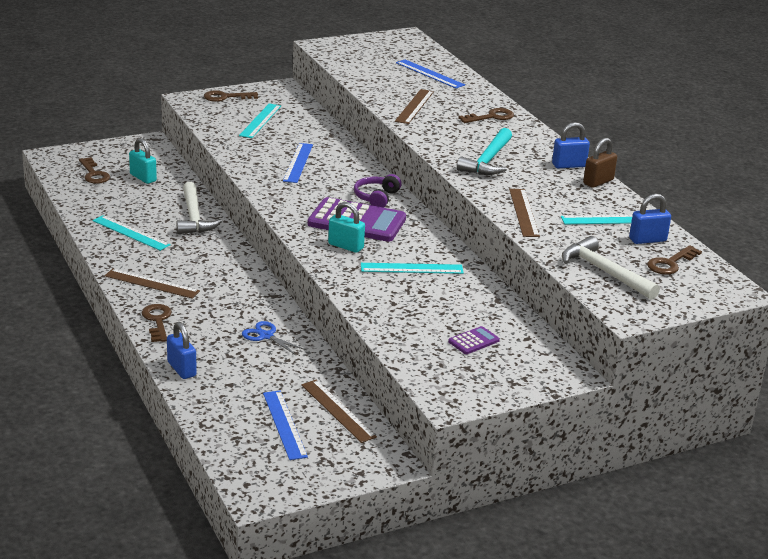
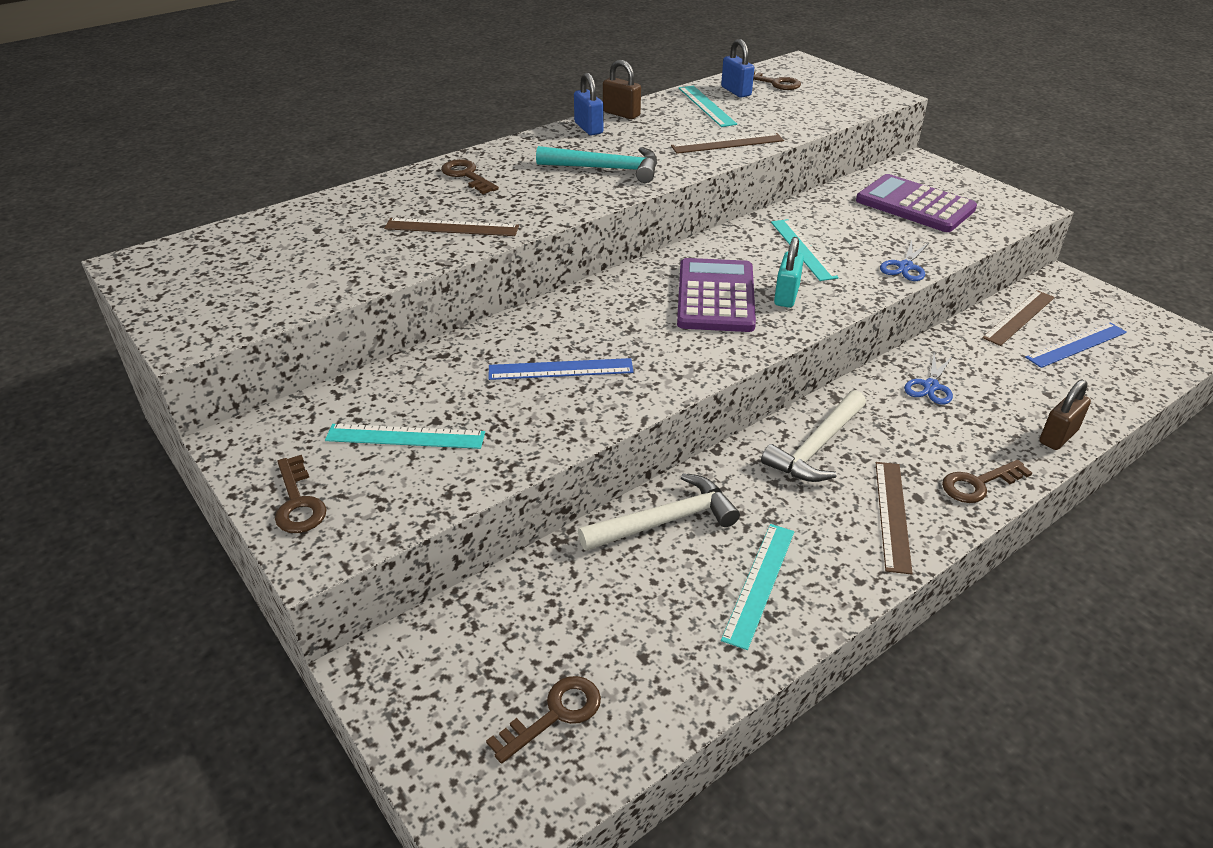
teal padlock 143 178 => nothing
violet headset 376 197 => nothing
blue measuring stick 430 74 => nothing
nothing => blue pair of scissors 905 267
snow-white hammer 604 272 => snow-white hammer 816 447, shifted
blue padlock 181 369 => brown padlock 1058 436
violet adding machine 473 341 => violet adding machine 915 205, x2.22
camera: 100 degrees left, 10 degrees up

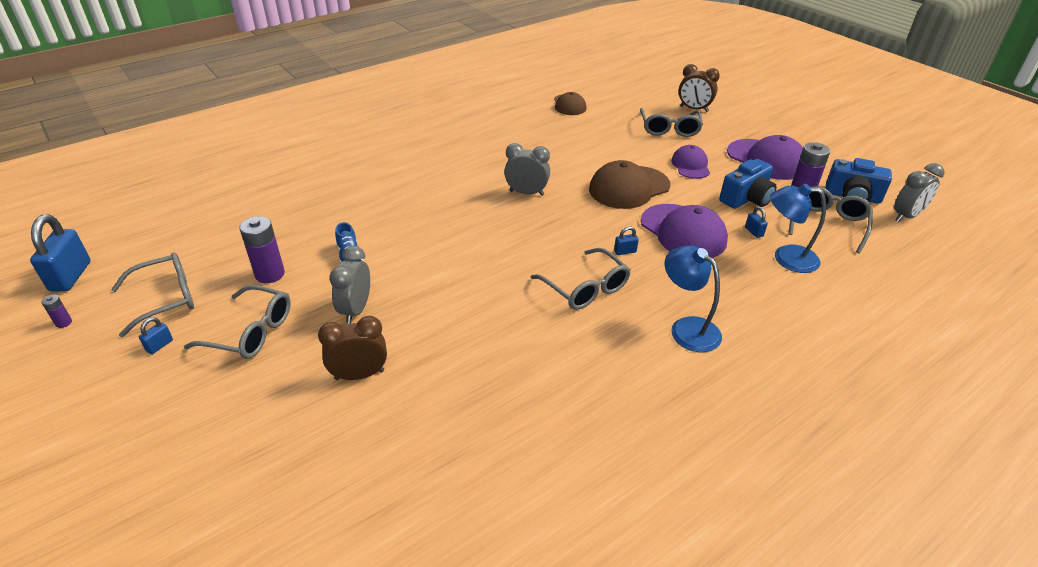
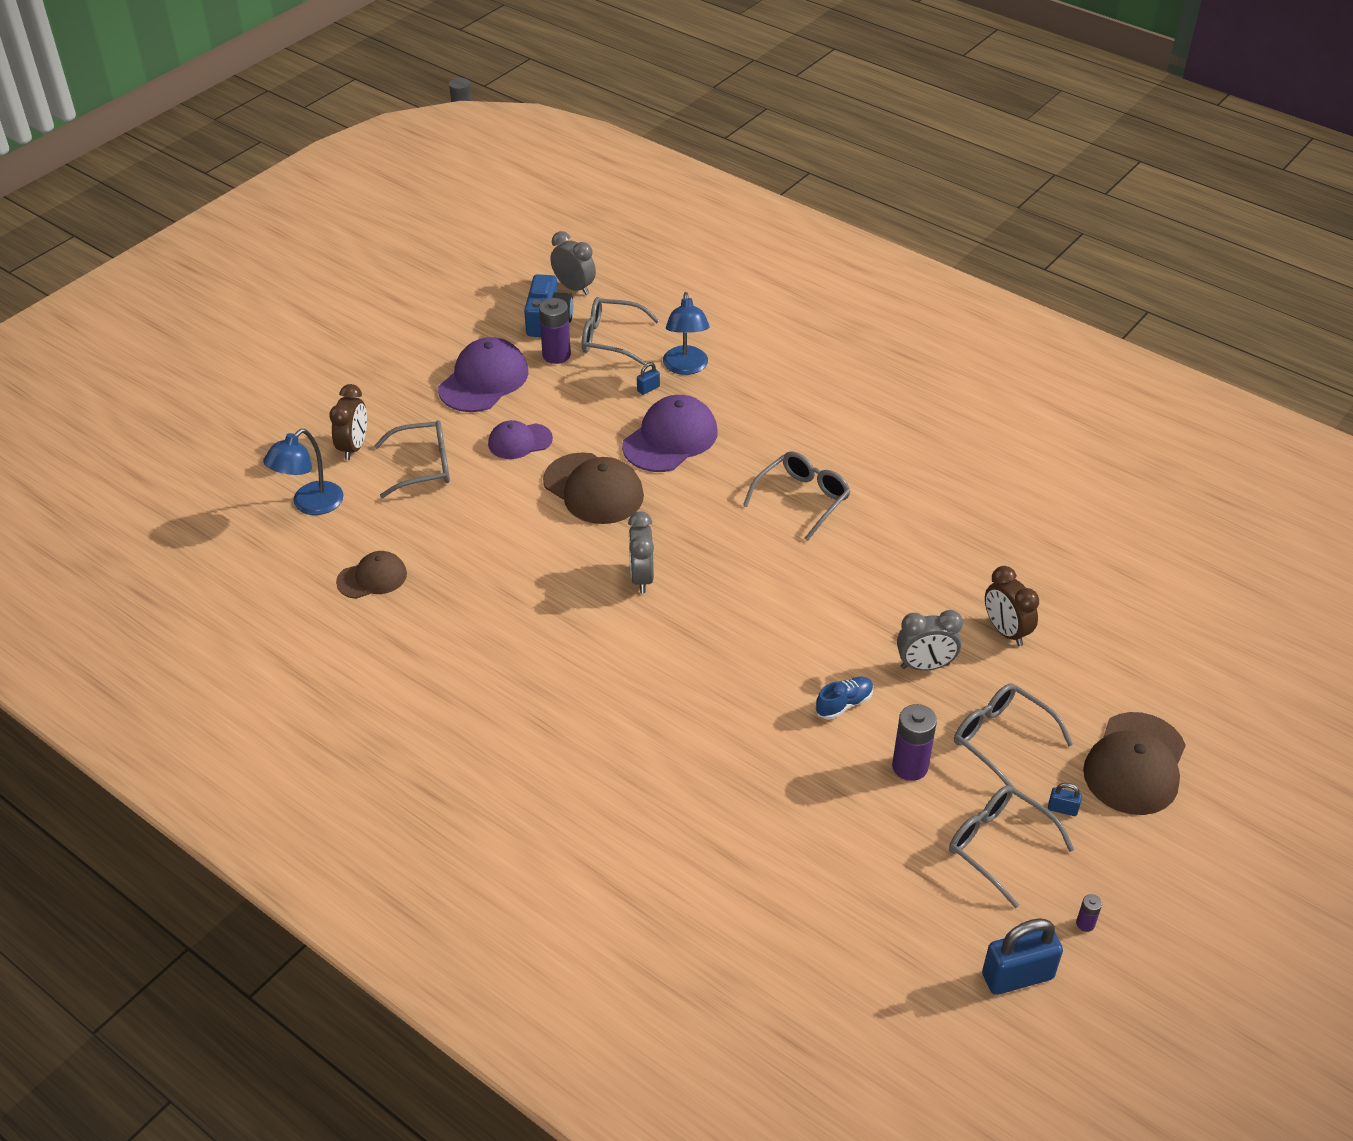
blue padlock 625 251 => nothing
blue camera 746 198 => nothing
nothing => brown cap 1135 764
blue lamp 687 328 => blue lamp 310 505, shifted
ash-grey glasses 250 332 => ash-grey glasses 1002 740, 45 degrees counterclockwise
camera: 105 degrees left, 5 degrees up

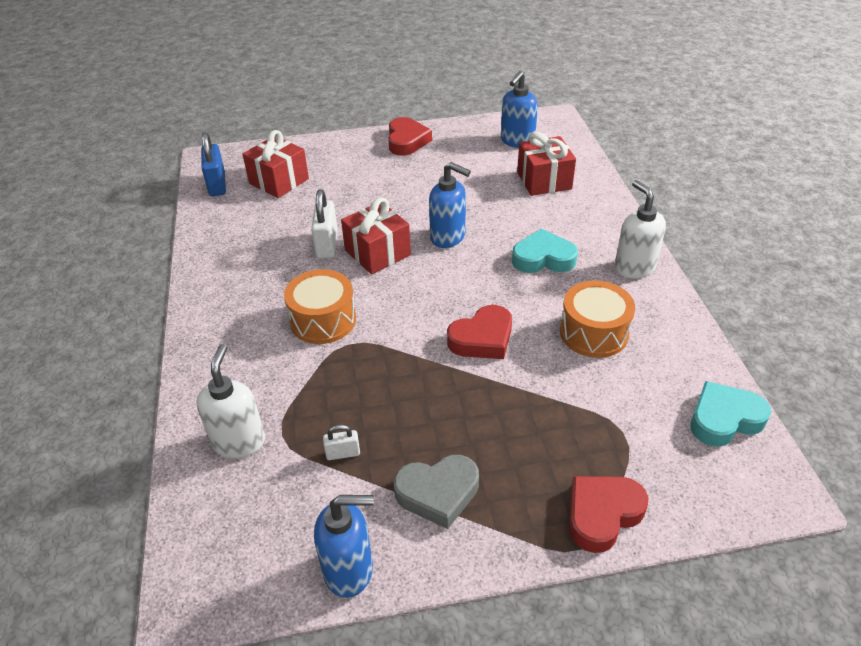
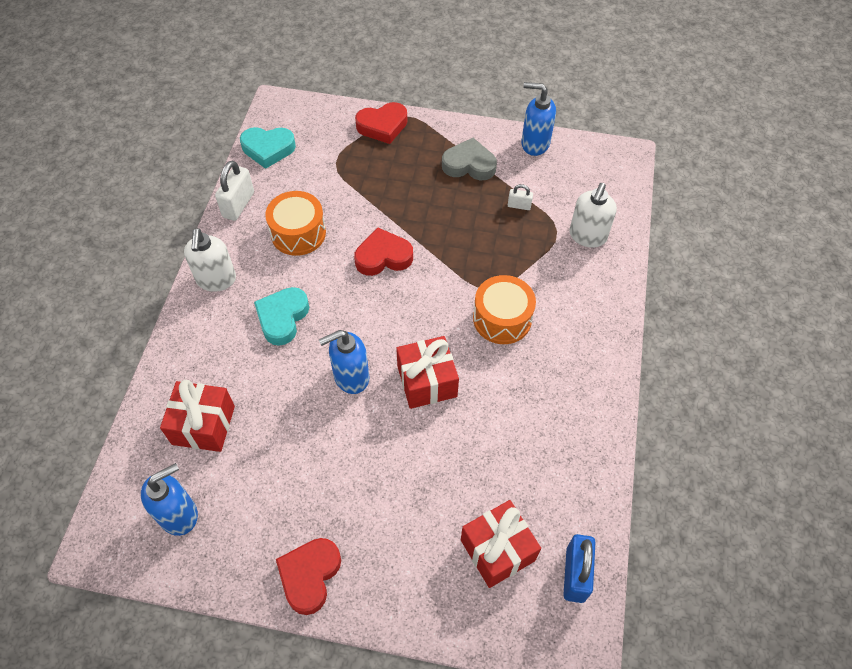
snow-white padlock 327 245 => snow-white padlock 238 205, shifted
blue soap pump 448 237 => blue soap pump 351 377, 75 degrees counterclockwise
teal heart 543 258 => teal heart 282 318, 90 degrees clockwise
camera: 160 degrees left, 15 degrees up

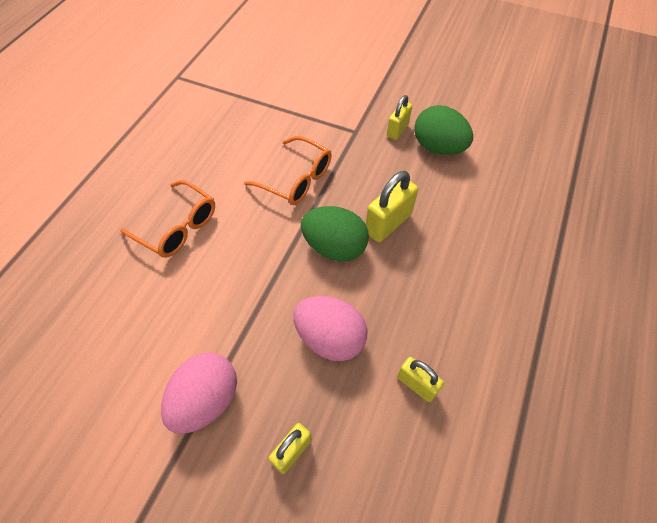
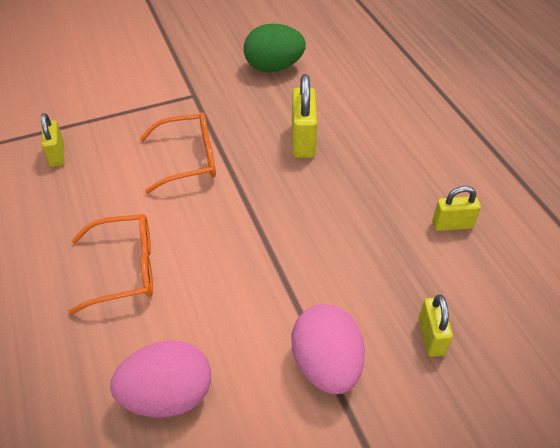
emerald toy egg 334 247 => nothing
rose-pink toy egg 330 338 => rose-pink toy egg 168 395, shifted
golden padlock 397 130 => golden padlock 57 155, shifted
camera: 45 degrees left, 10 degrees down

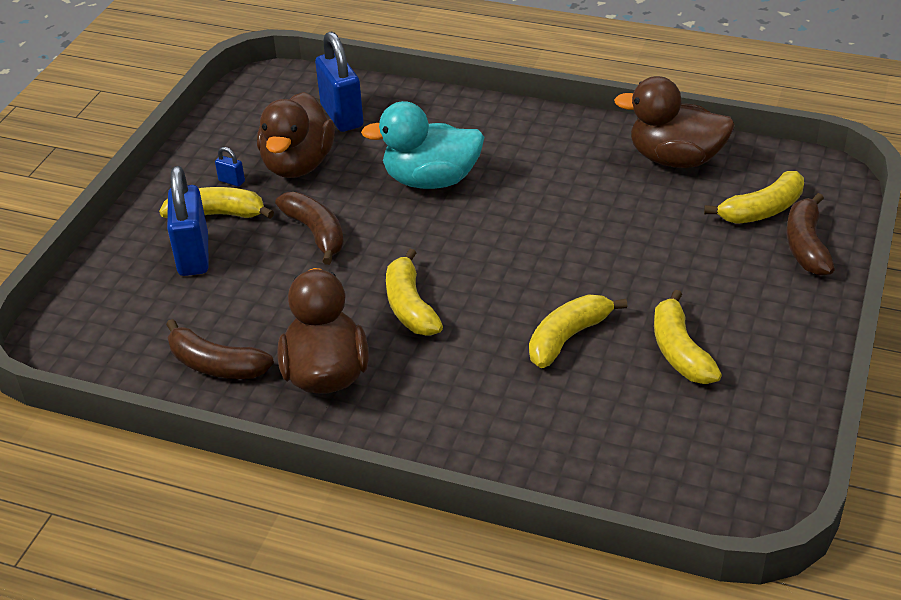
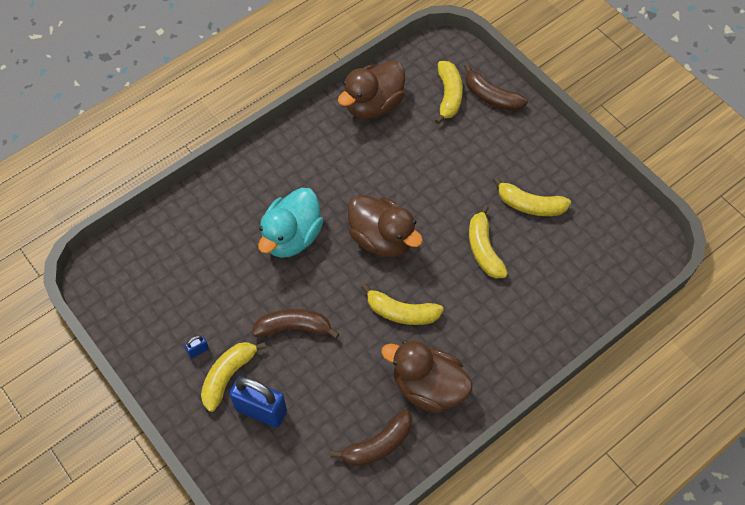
blue padlock 342 116 => nothing
brown rubber duck 298 164 => brown rubber duck 382 238, shifted
camera: 60 degrees left, 20 degrees up

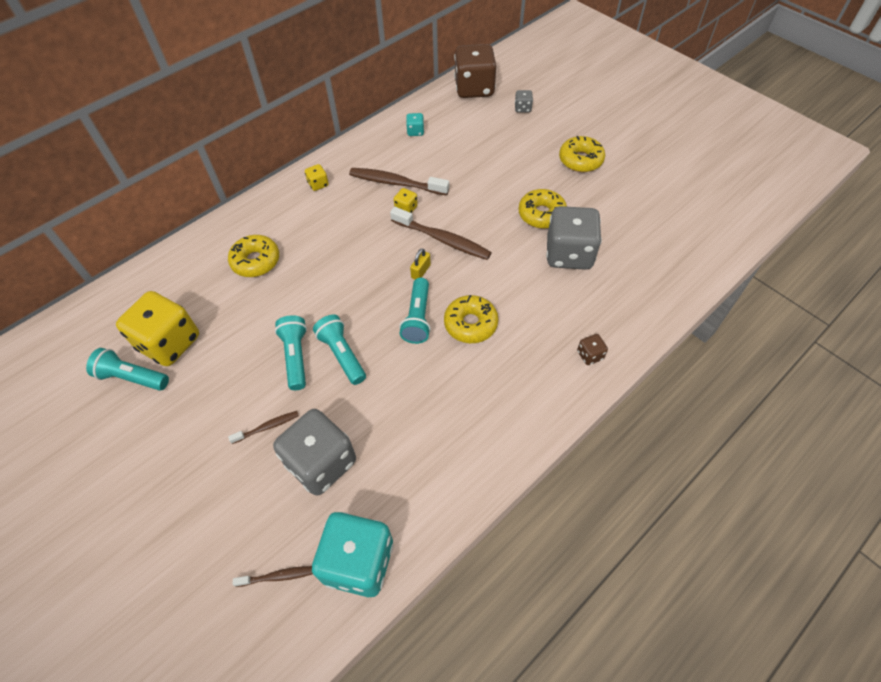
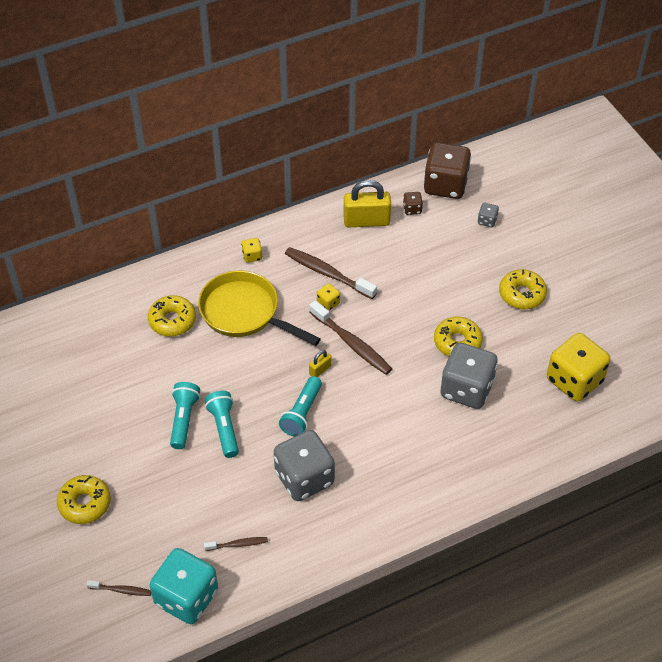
teal pocket torch 132 377 => nothing
nothing => golden pan 245 313
golden game die 169 343 => golden game die 574 380, shifted
brown tooth brush 267 427 => brown tooth brush 238 544, shifted
ash-grey game die 321 463 => ash-grey game die 304 478, shifted
golden donut 470 324 => golden donut 85 503, shifted
brown game die 590 355 => brown game die 412 209, shifted
teal game die 415 131 => golden padlock 366 221
camera: 15 degrees right, 5 degrees down

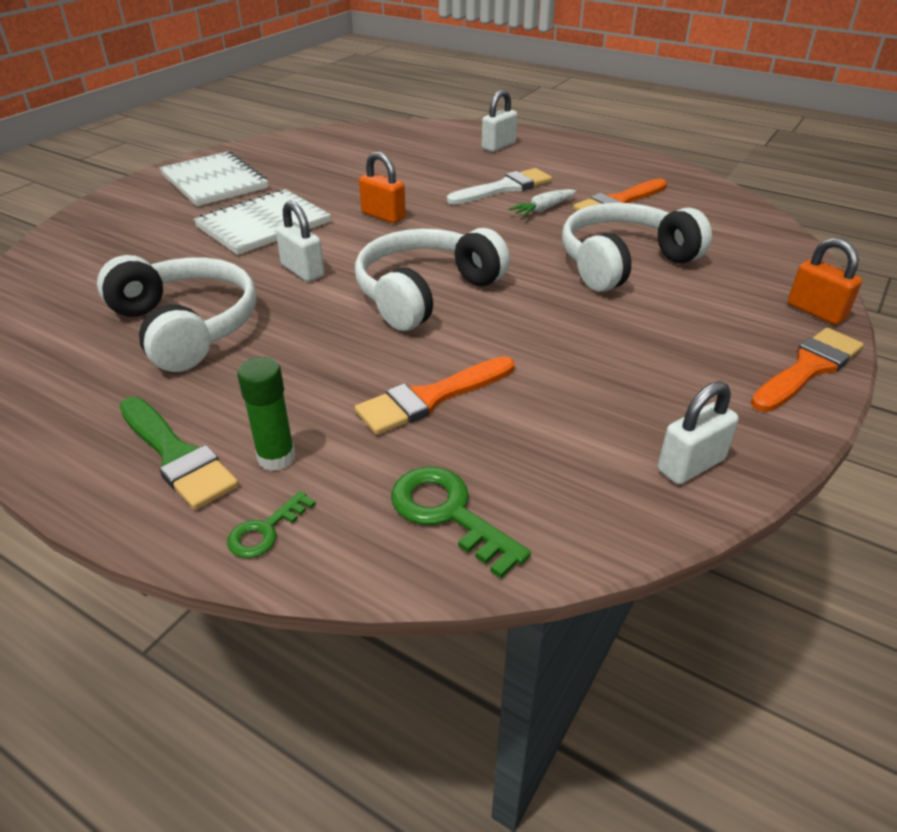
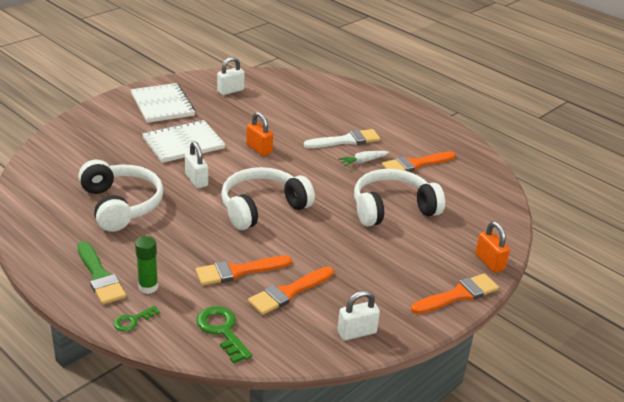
nothing => orange brush 289 292
snow-white padlock 498 146 => snow-white padlock 230 91, shifted
camera: 10 degrees right, 5 degrees down

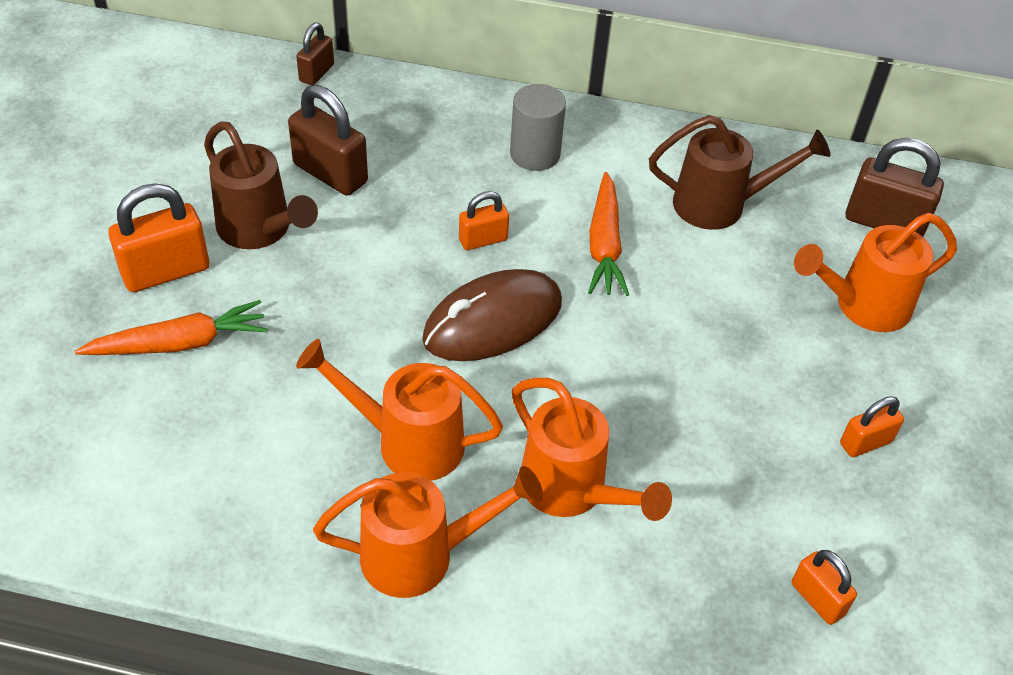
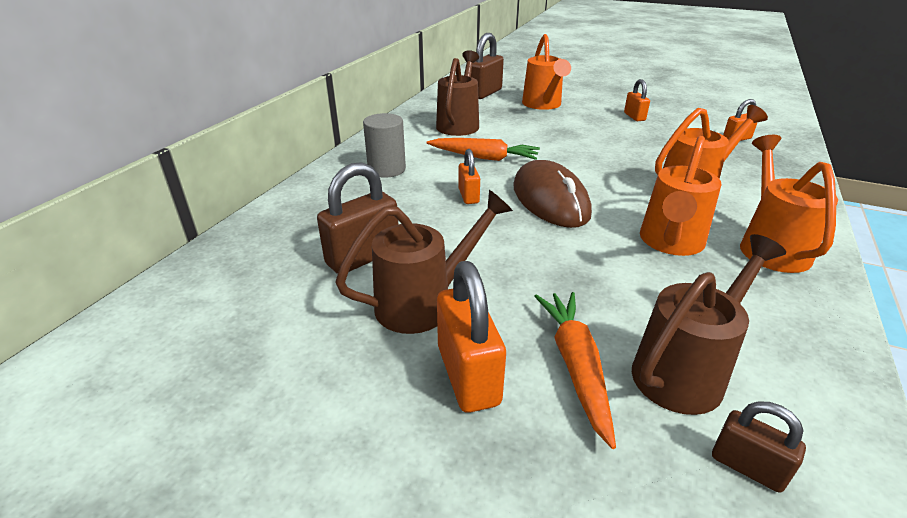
nothing => brown watering pot 685 371
brown padlock 316 73 => brown padlock 747 467, shifted
camera: 75 degrees left, 15 degrees down

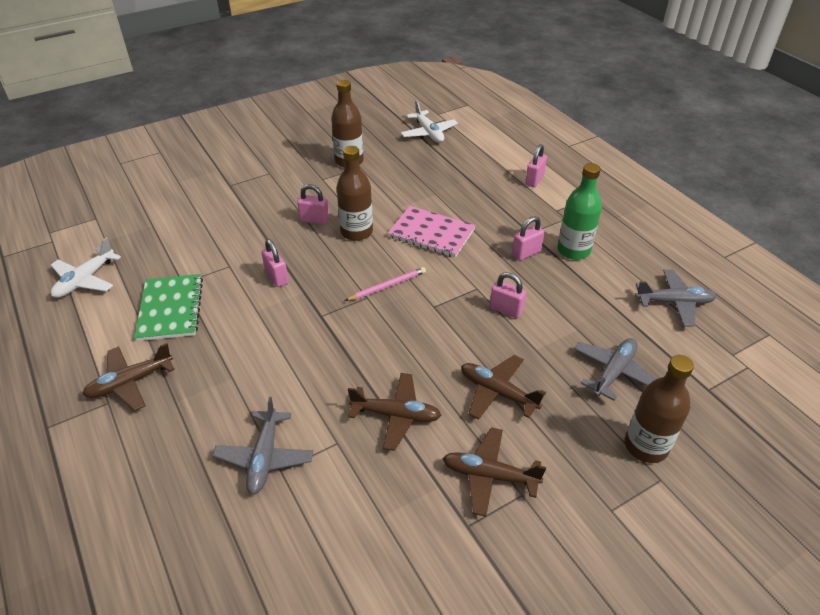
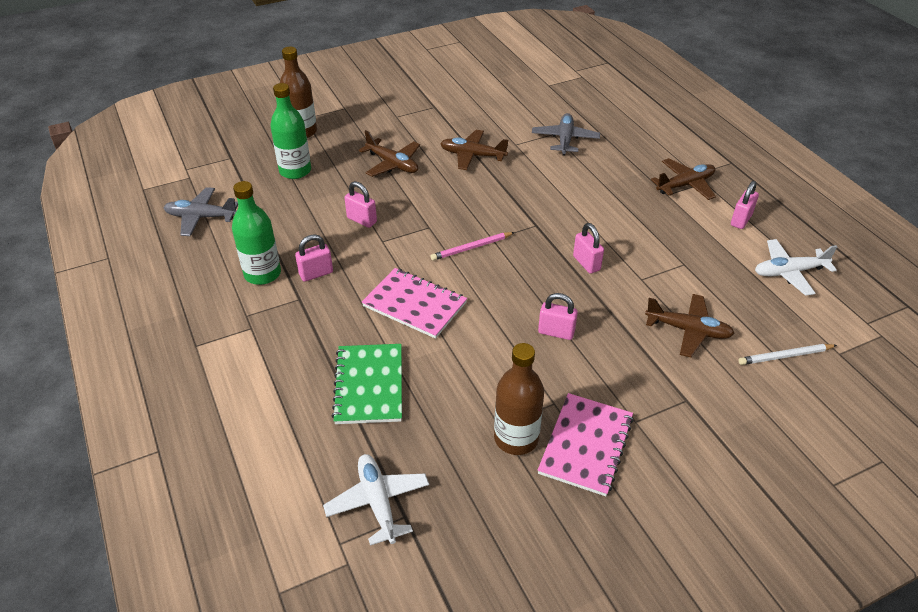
brown drink bottle 356 232 => nothing
nothing => rose-pink notebook 585 445
nothing => snow-white lead pencil 785 356
emerald notebook 170 309 => emerald notebook 369 385, shifted
brown plane 489 475 => brown plane 688 330, shifted
rose-pink padlock 534 180 => rose-pink padlock 741 220, shifted
ash-grey plane 613 372 => emerald drink bottle 295 171
snow-white plane 85 280 => snow-white plane 789 272, 135 degrees counterclockwise
camera: 175 degrees left, 0 degrees up

